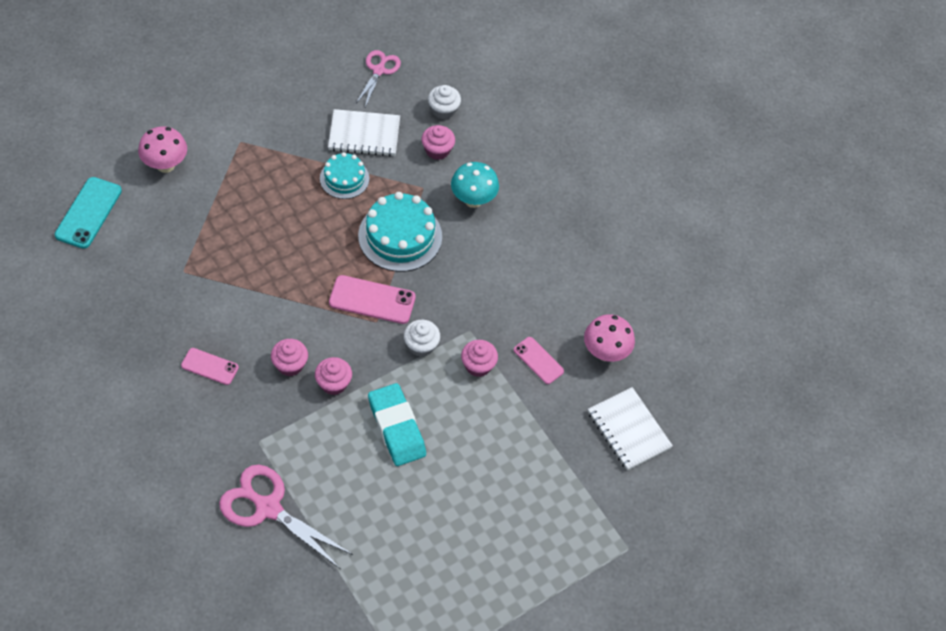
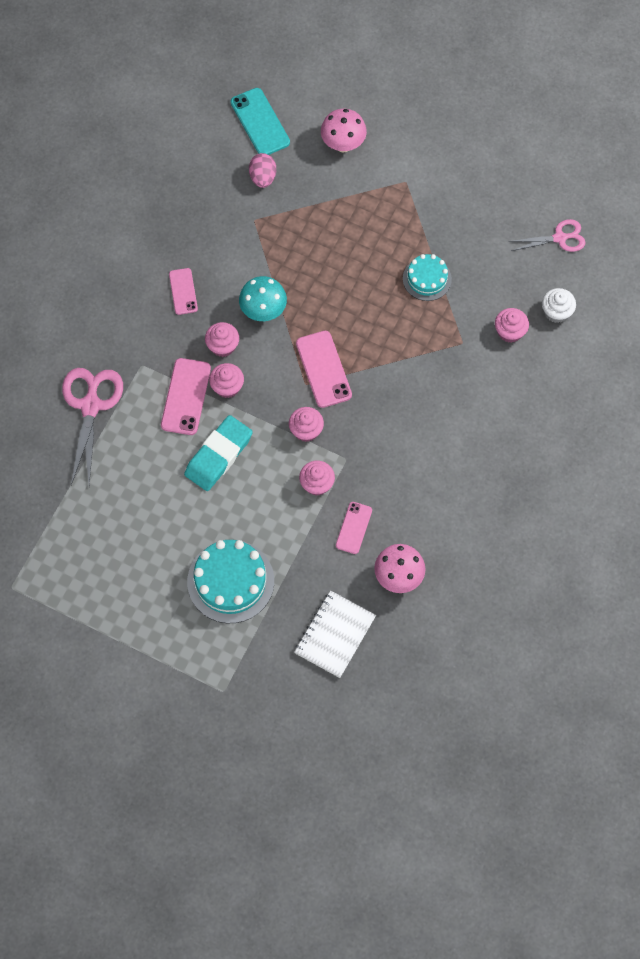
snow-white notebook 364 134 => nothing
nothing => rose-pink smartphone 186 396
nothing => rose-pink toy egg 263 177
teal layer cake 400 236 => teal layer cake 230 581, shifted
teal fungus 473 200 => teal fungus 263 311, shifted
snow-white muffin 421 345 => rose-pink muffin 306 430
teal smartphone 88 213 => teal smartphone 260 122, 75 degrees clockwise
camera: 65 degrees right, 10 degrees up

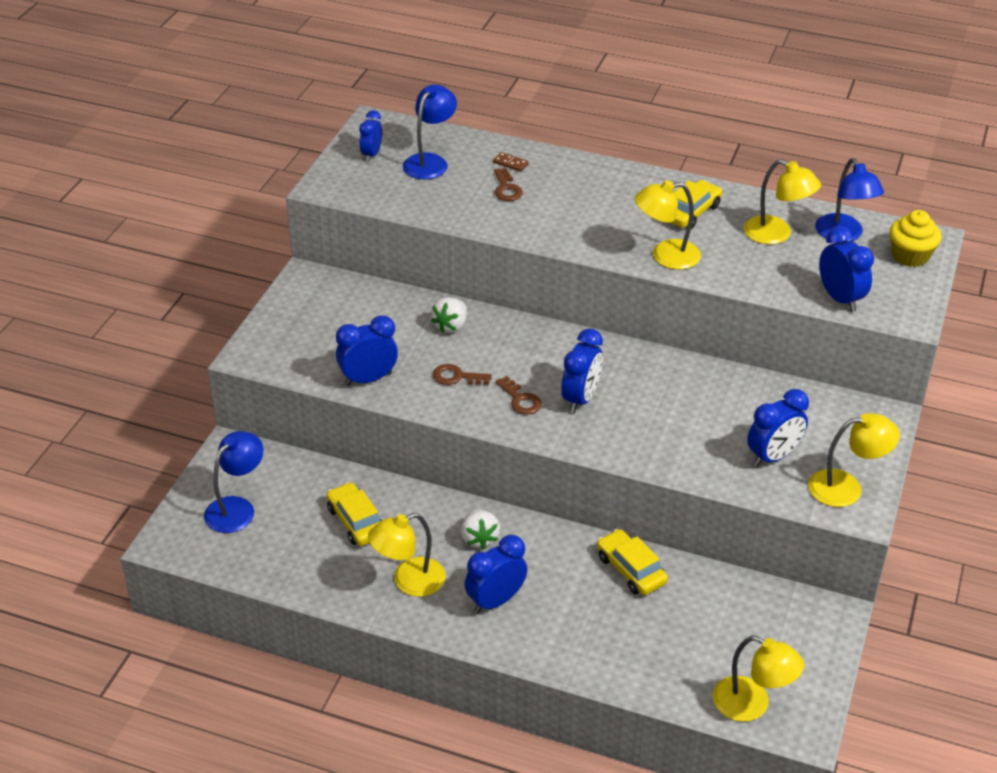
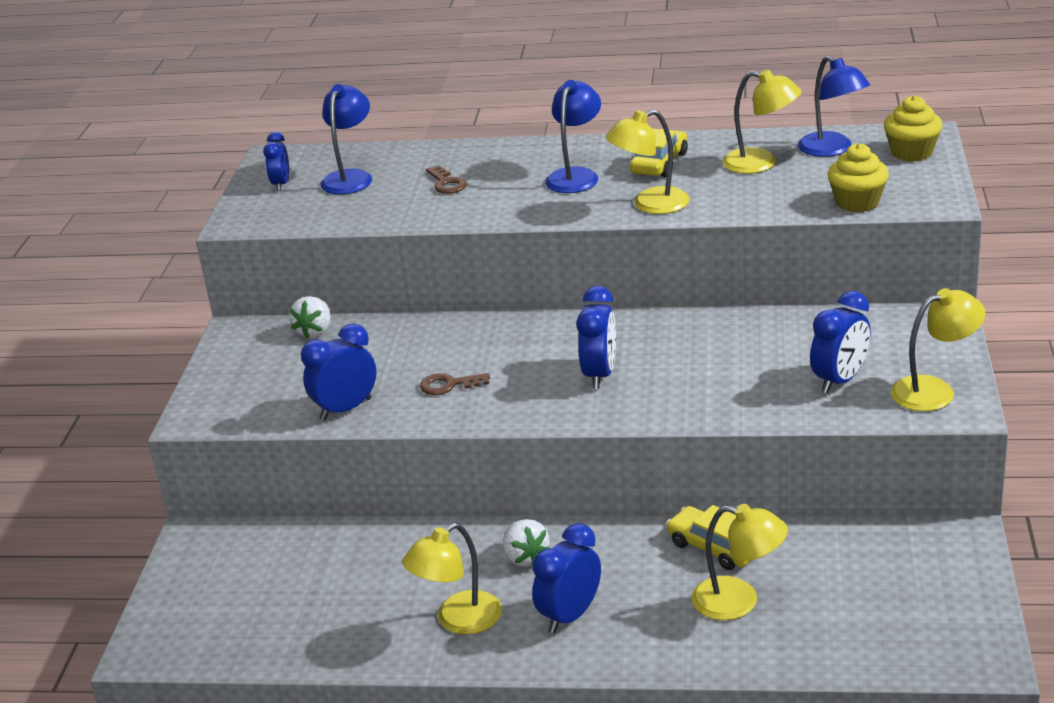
golden toy car 356 521 => nothing
brown domino piece 510 163 => nothing
brown latchkey 520 400 => nothing
blue lamp 237 508 => blue lamp 575 176, shifted
snow-white toy strawberry 451 326 => snow-white toy strawberry 315 331, shifted
golden lamp 752 705 => golden lamp 739 601, shifted
blue clock 840 299 => golden muffin 857 202
camera: 10 degrees left, 10 degrees down

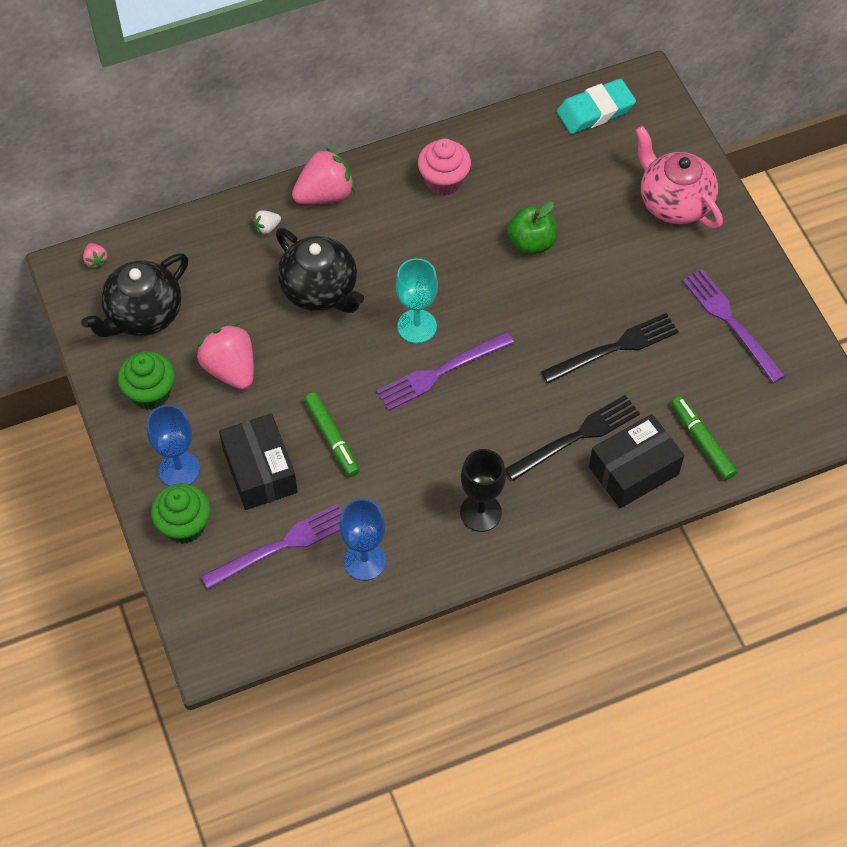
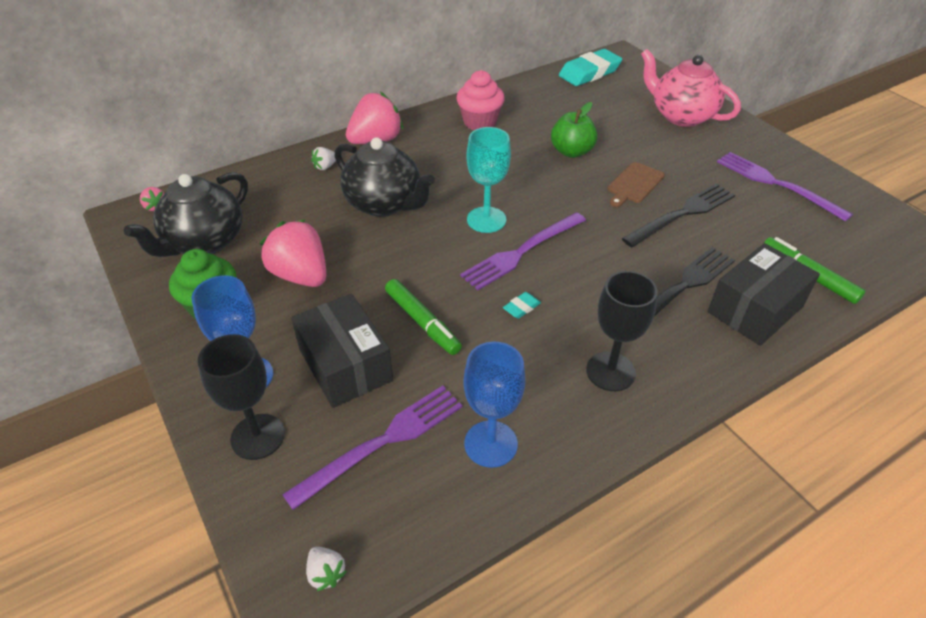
nothing => snow-white toy strawberry 326 573
nothing => teal pencil eraser 521 307
nothing => brown bread board 634 184
emerald muffin 184 525 => ebony goblet 258 436
camera: 10 degrees left, 15 degrees down

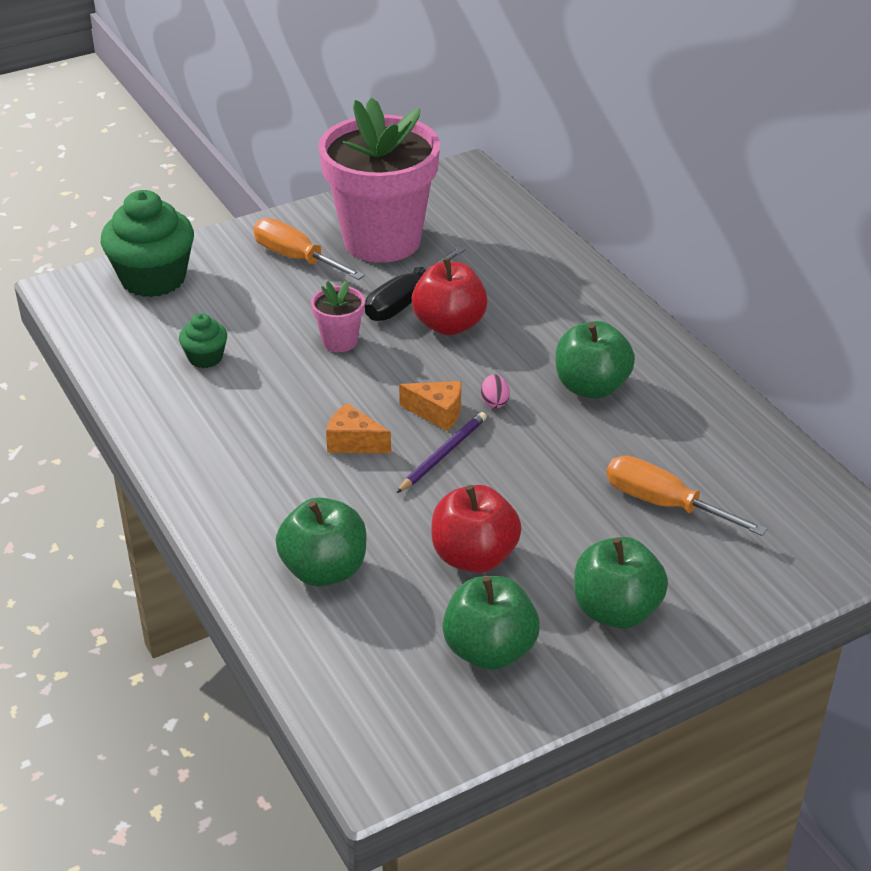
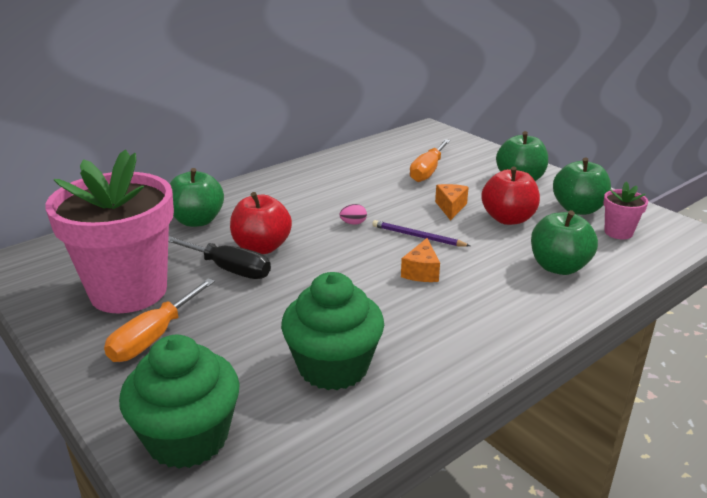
rose-pink plant pot 340 341 => rose-pink plant pot 618 232, shifted
orange cheese 437 413 => orange cheese 451 207, shifted
emerald apple 591 387 => emerald apple 197 221, shifted
emerald muffin 205 358 => emerald muffin 333 367, x2.03
camera: 100 degrees left, 10 degrees down

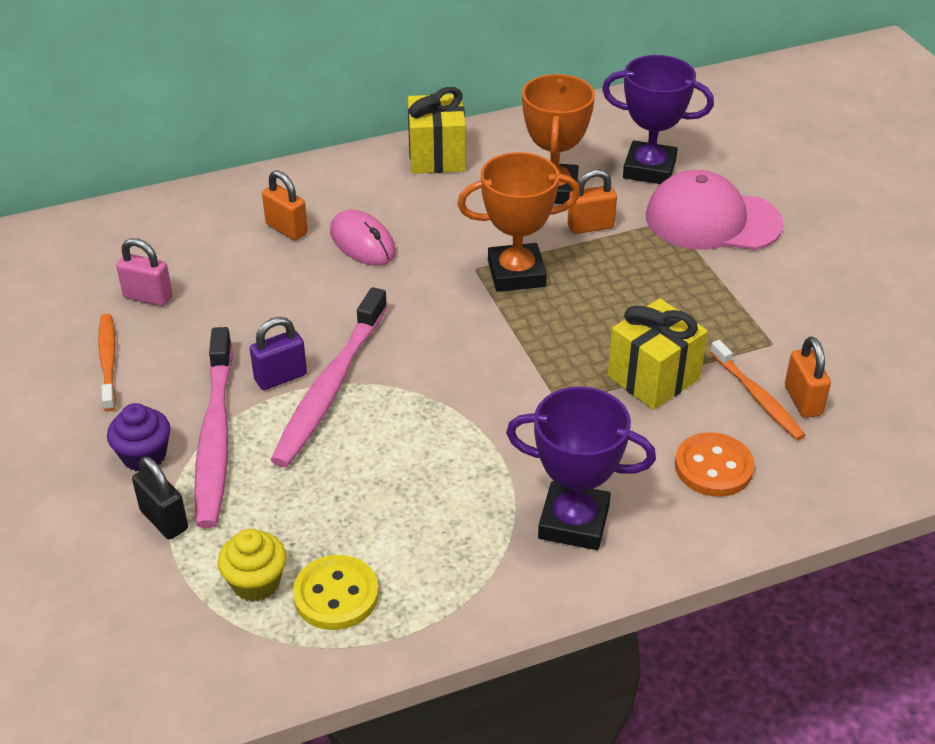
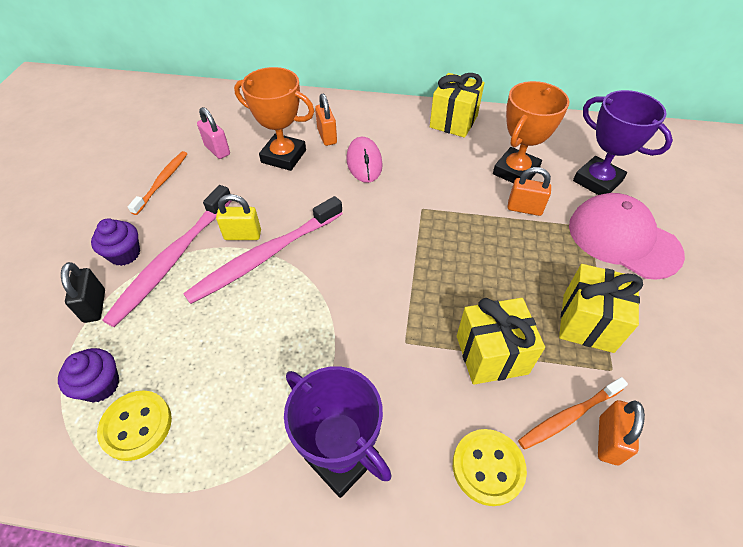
nothing => golden gift 587 322
orange award cup 516 273 => orange award cup 283 156, shifted
golden muffin 256 583 => violet muffin 100 385
violet padlock 280 377 => golden padlock 243 235
orange button 713 467 => golden button 488 467
orange tooth brush 758 397 => orange tooth brush 568 416, 60 degrees clockwise
camera: 30 degrees right, 10 degrees up

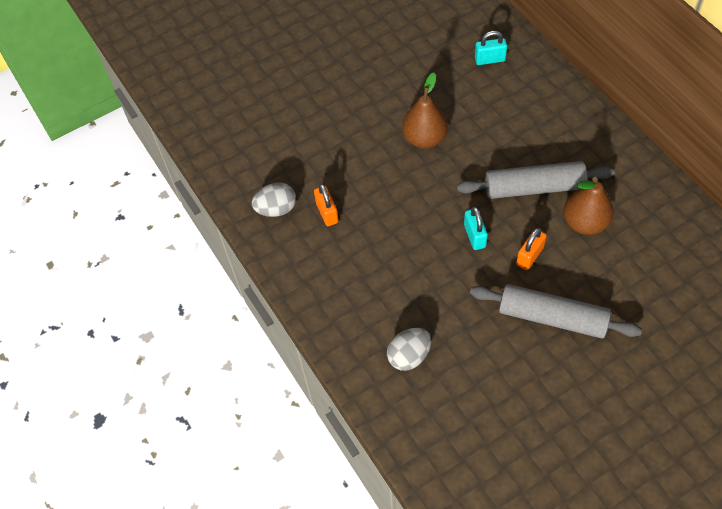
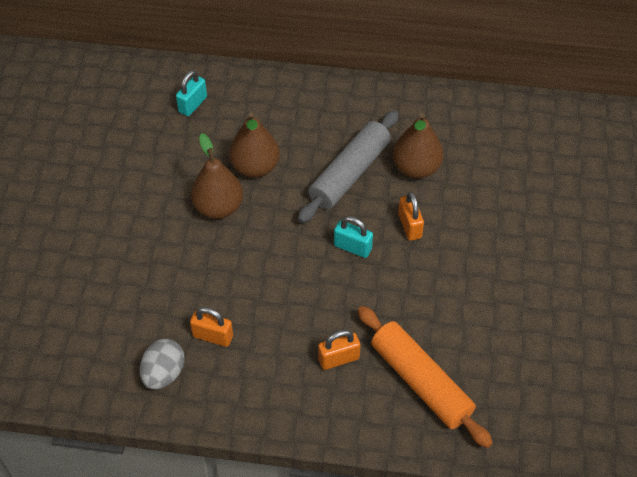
ash-grey pastry roller 552 317 => nothing
nothing => brown pear fruit 255 167
nothing => orange padlock 338 359
ash-grey toy egg 409 356 => orange pastry roller 420 382
camera: 55 degrees left, 5 degrees down

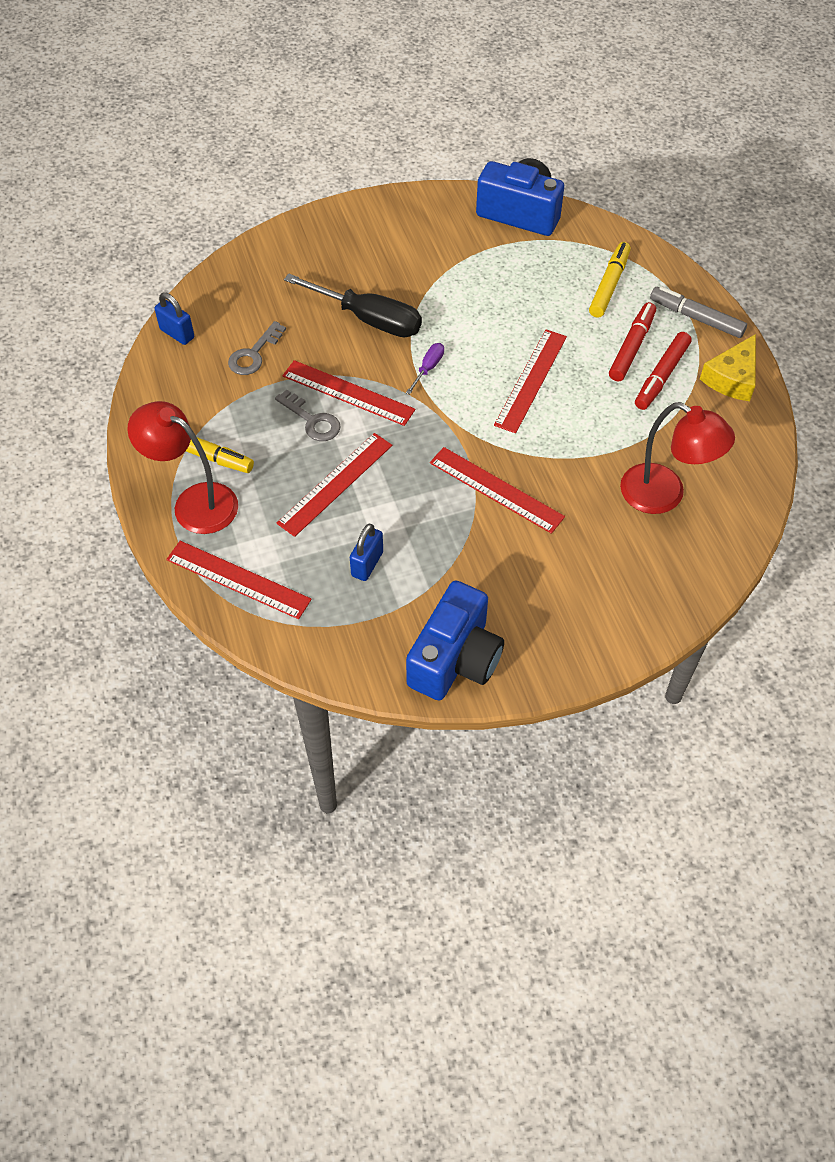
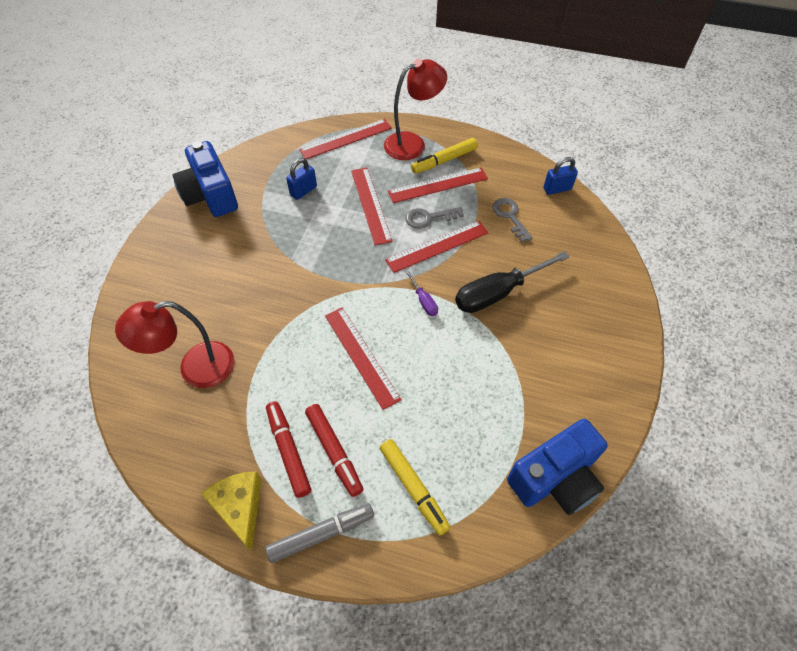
crimson measuring stick 496 489 => crimson measuring stick 438 185, shifted
blue padlock 367 564 => blue padlock 303 191, 75 degrees clockwise
camera: 125 degrees right, 0 degrees up

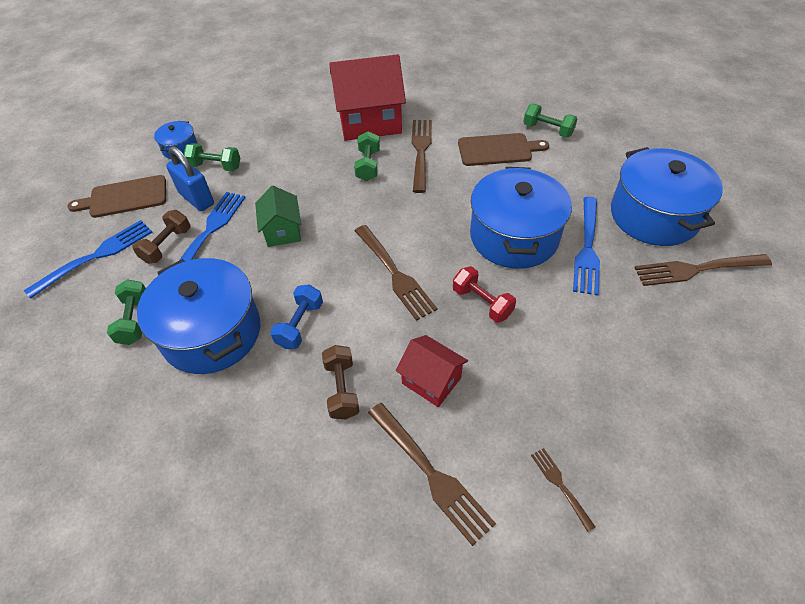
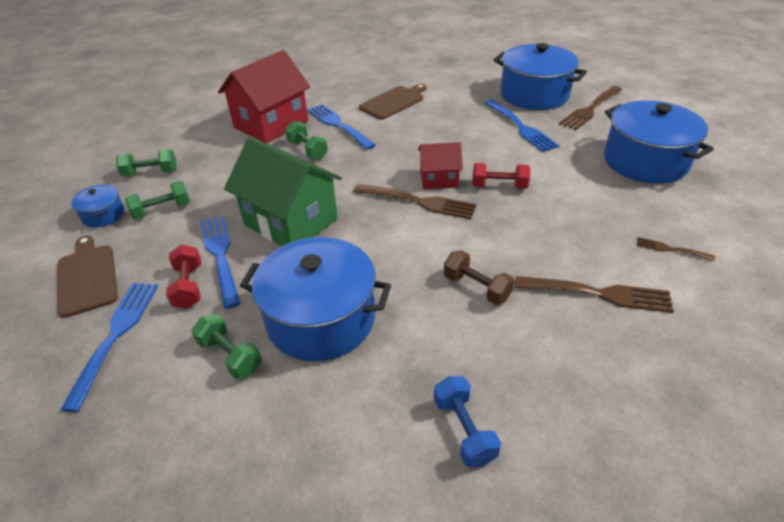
blue padlock 196 199 => nothing
blue hand weight 300 325 => blue hand weight 464 430, shifted
crimson house 431 380 => crimson house 439 179, shifted
blue pot 514 236 => blue pot 645 161, shifted
emerald hand weight 547 130 => emerald hand weight 151 173, shifted
brown hand weight 167 245 => crimson hand weight 189 287
brown table fork 421 152 => blue table fork 339 125
brown bread board 125 197 => brown bread board 87 277, 120 degrees clockwise
emerald house 282 231 => emerald house 291 222, x1.85
camera: 40 degrees left, 10 degrees down

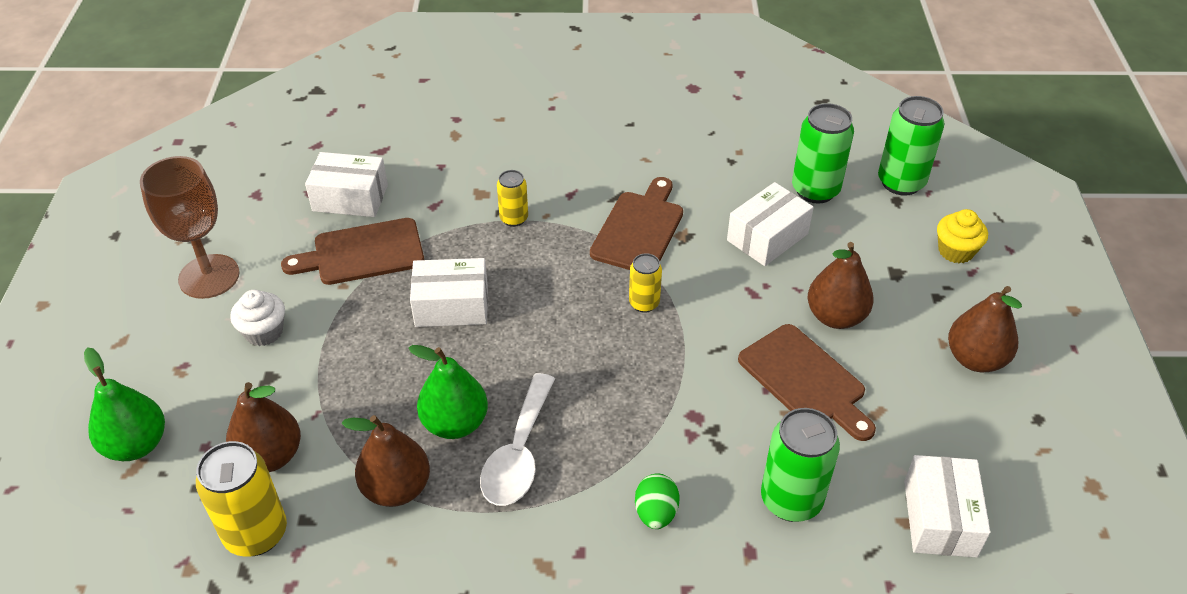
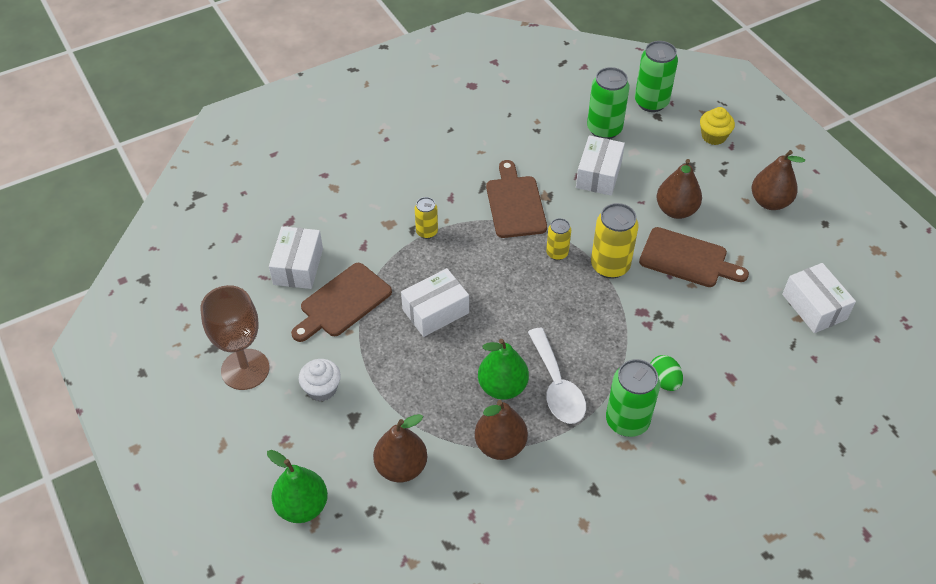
golden soda can 256 533 => golden soda can 610 266, shifted
emerald soda can 791 500 => emerald soda can 627 421, shifted
snow-white parcel 350 198 => snow-white parcel 298 266, 60 degrees counterclockwise
camera: 30 degrees left, 5 degrees up

